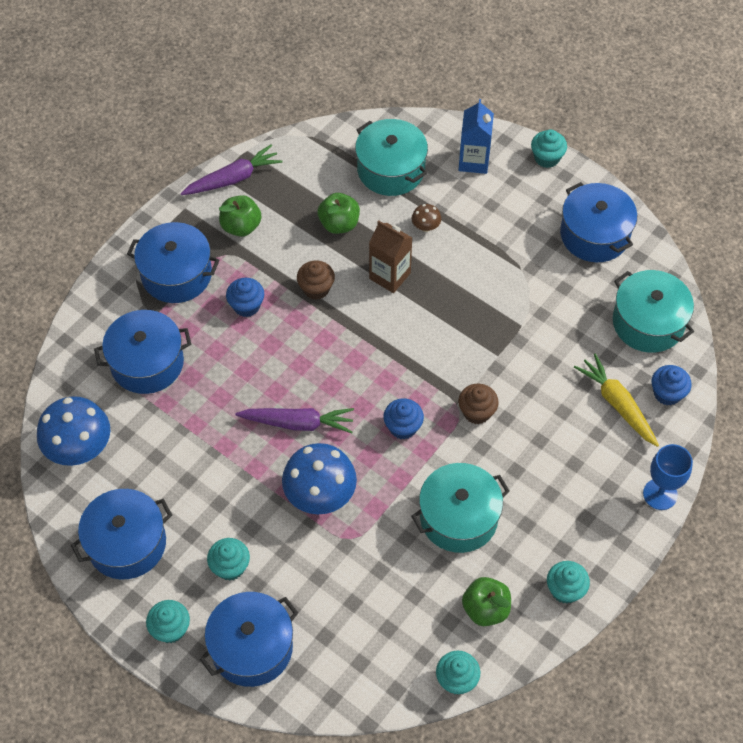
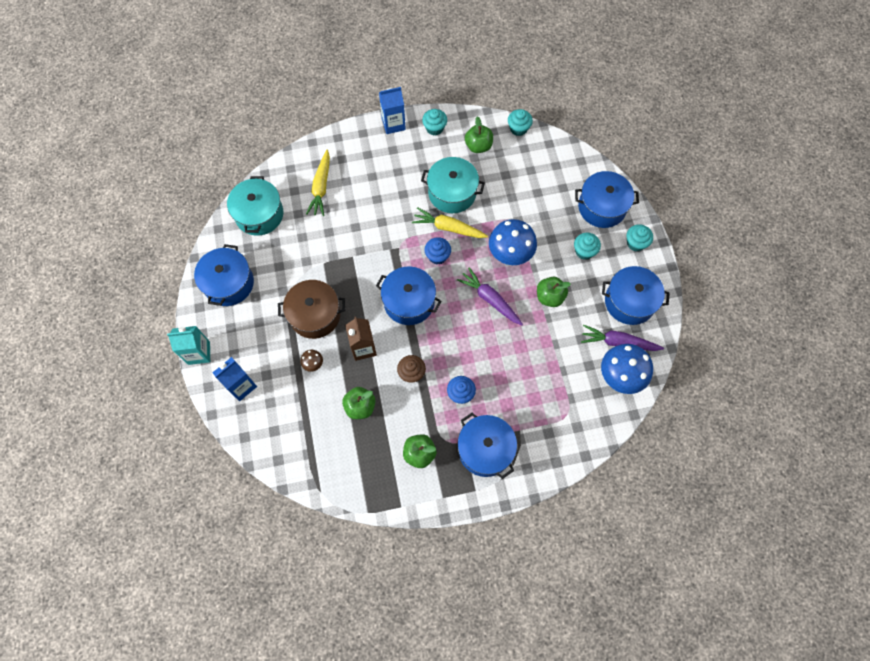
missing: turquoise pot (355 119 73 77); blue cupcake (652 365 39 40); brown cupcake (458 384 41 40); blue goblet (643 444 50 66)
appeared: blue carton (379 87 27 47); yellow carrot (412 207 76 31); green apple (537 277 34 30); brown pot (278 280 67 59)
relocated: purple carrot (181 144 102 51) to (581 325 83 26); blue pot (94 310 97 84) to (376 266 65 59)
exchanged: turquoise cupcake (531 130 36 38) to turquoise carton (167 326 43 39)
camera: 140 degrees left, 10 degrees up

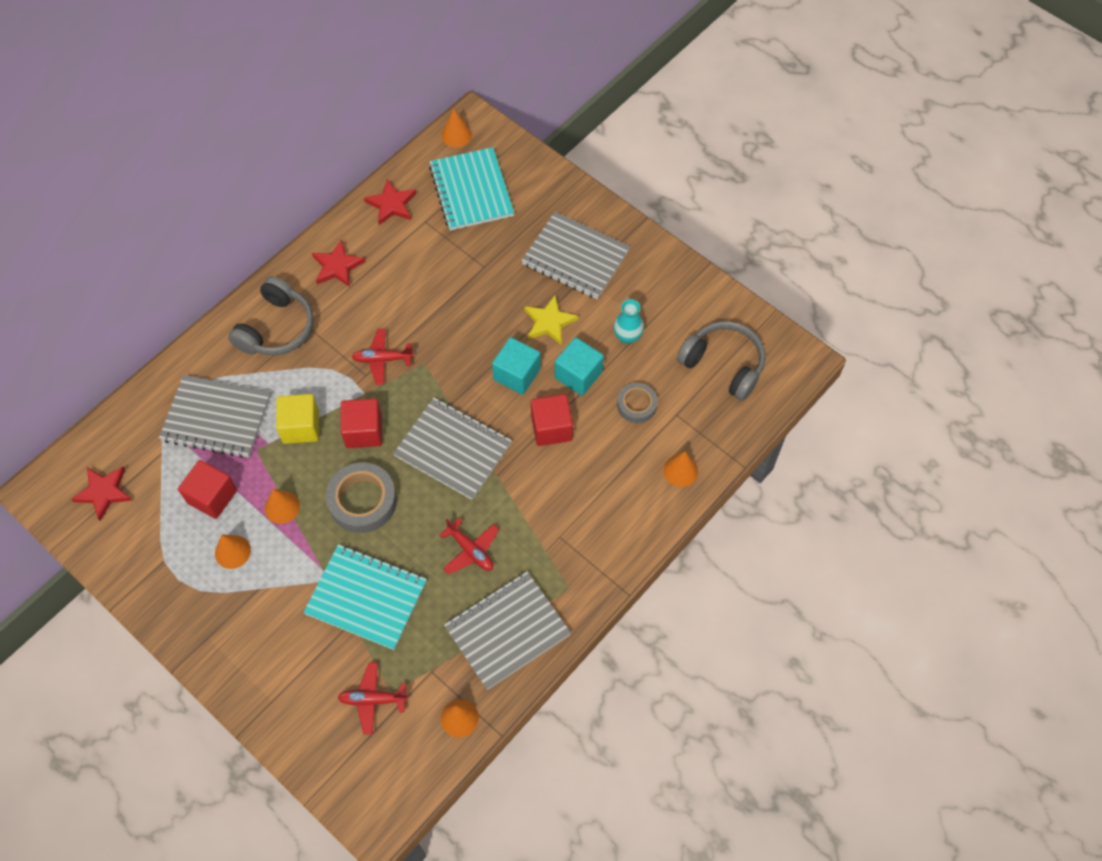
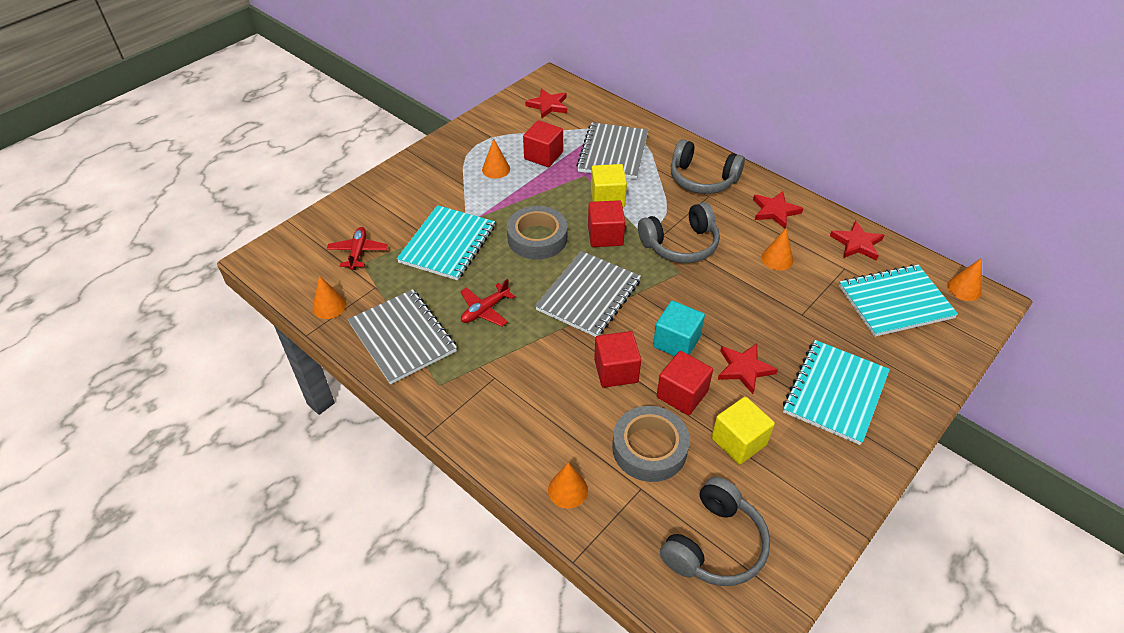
relocated: orange cone (265 489 35 35) to (761 228 32 42)
exchanged: turquoise vase (613 299 31 45) to yellow cube (711 397 64 68); red plane (352 329 62 56) to grey headphones (638 202 82 61)
colour: grey notebook (521 212 109 87) to turquoise notebook (783 340 107 105); yellow star (524 296 54 49) to red star (718 343 60 51); turquoise cube (555 337 49 59) to red cube (657 351 56 64)
size: grey tape (617 383 41 40) = (612 406 78 76) x1.65
camera: 90 degrees right, 15 degrees down

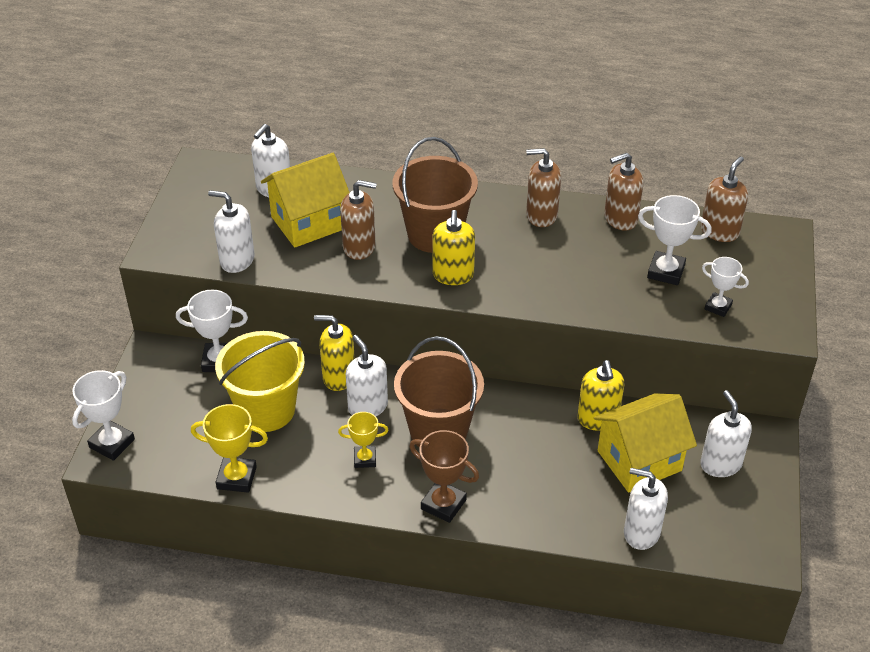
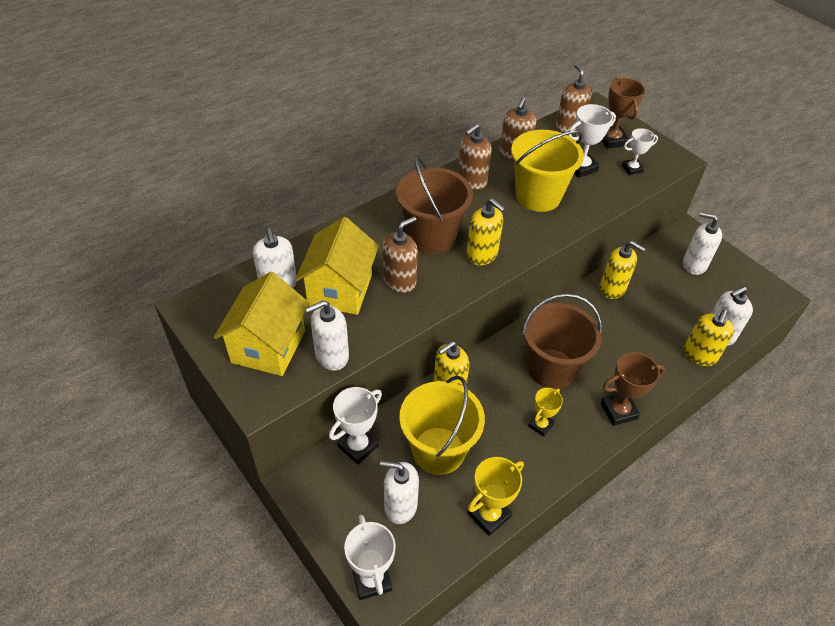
appeared: brown trophy (601 78 44 71); yellow bucket (511 130 73 82); yellow soap dispenser (683 310 51 56)
relocated: white soap dispenser (346 335 42 81) to (380 461 39 63); yellow house (594 393 103 100) to (214 272 96 104)
camera: 50 degrees left, 5 degrees up

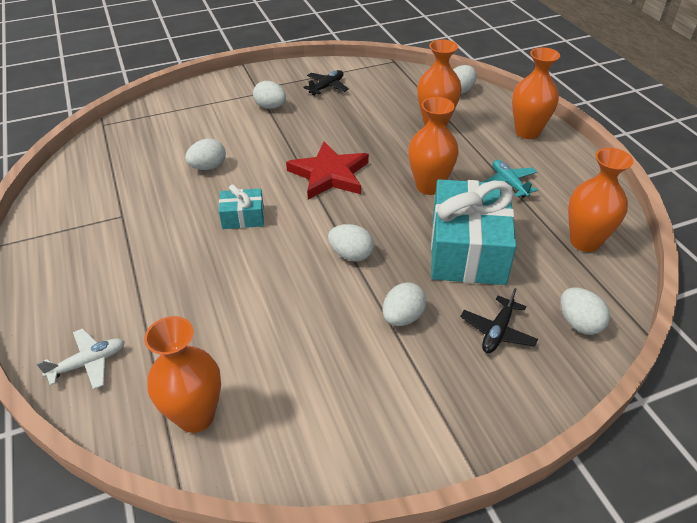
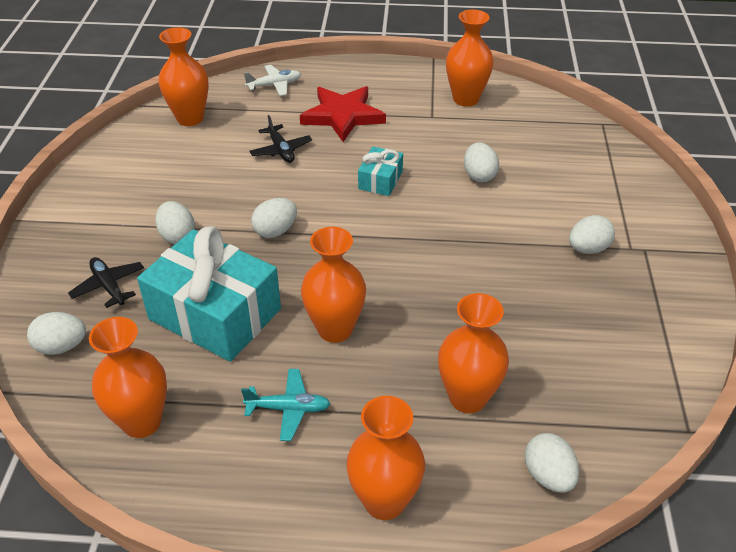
appeared: orange vase (446 10 48 96)
relocated: black plane (303 70 46 26) to (249 115 63 48); red star (286 141 83 59) to (300 86 86 56)
spun: white plane (36 328 89 62) = (244 65 57 31) 105 degrees counterclockwise
camera: 115 degrees right, 0 degrees up

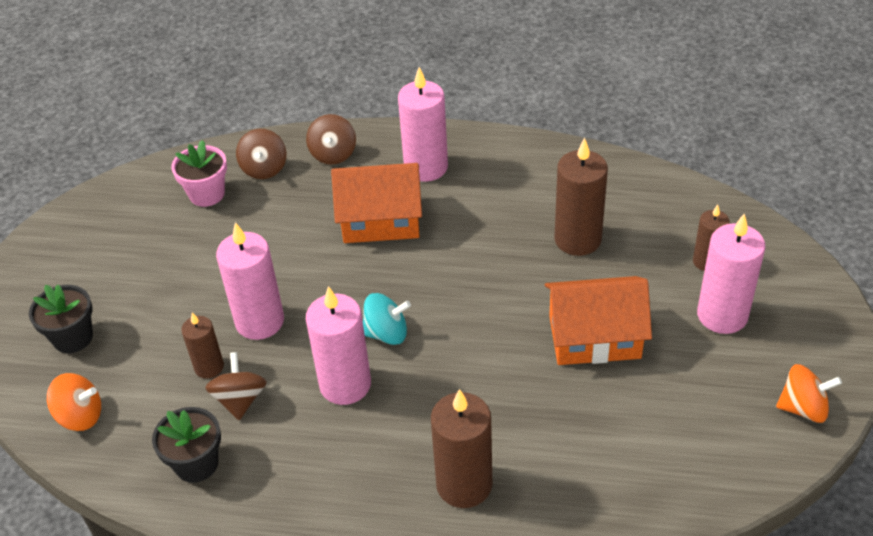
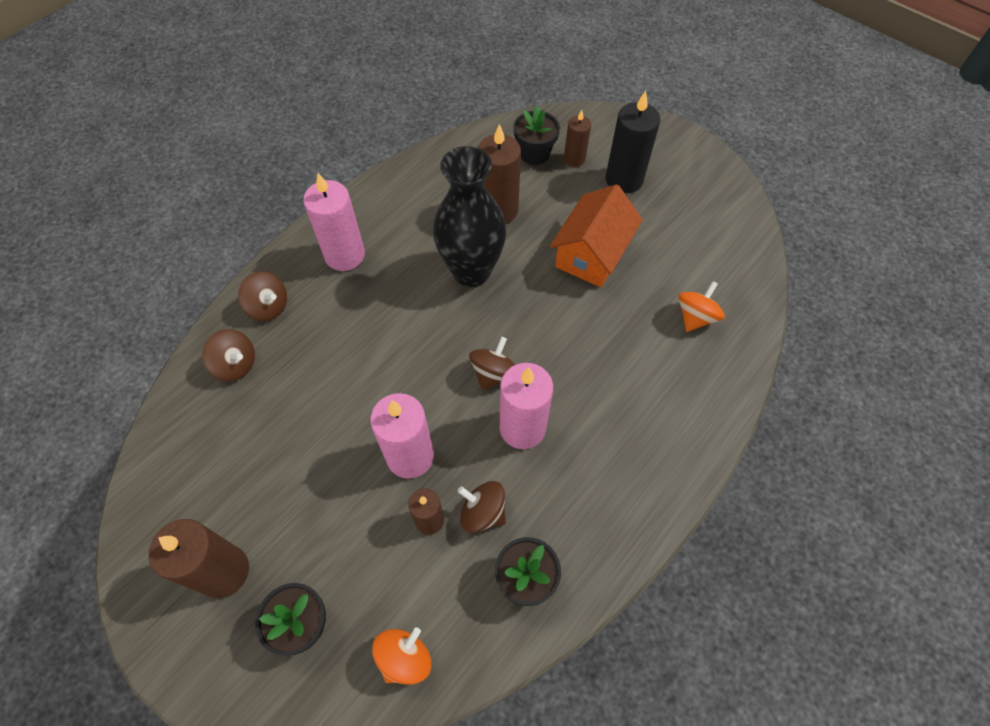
missing: pink flower pot (172 140 55 67); orange house (331 163 91 80)
appeared: black flower pot (514 106 46 59); black vase (433 146 73 141)
relocated: orange spinning top (776 364 66 59) to (678 281 47 51); brown candle (431 389 61 119) to (149 519 100 79)
colour: pink candle (697 214 68 120) to black candle (605 91 55 102); turquoise spinning top (363 293 48 52) to brown spinning top (469 337 46 54)
camera: 60 degrees left, 15 degrees up

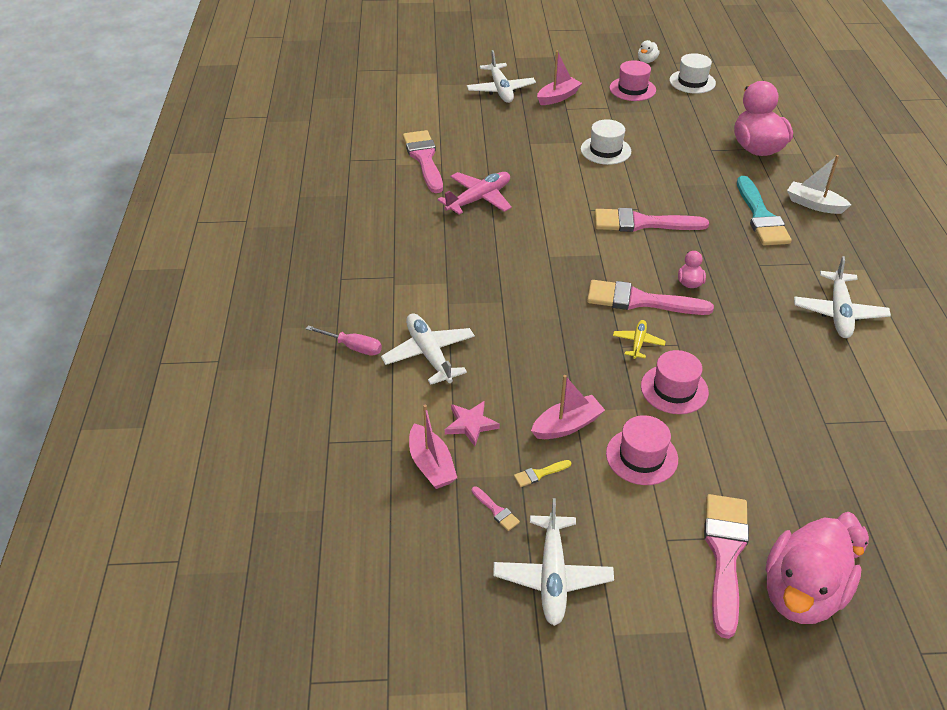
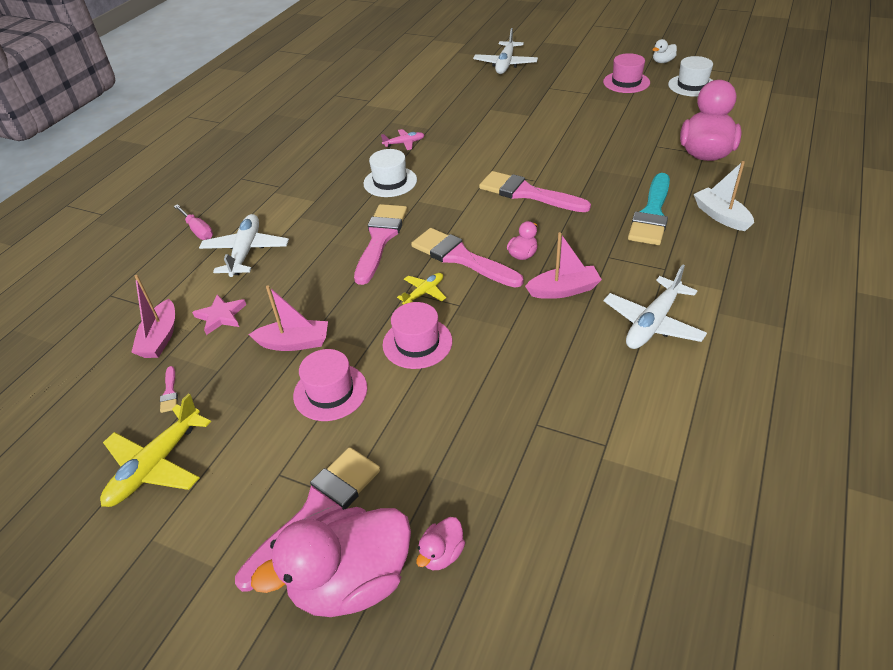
missing: yellow brush (514 460 58 27)
relocated: pink boat (537 51 45 54) to (525 232 77 67); white hat (581 119 50 46) to (363 149 54 48); pink brush (403 130 40 63) to (354 204 53 81)
colour: white plane (493 498 121 128) to yellow plane (100 393 111 114)
size: pink plane (437 172 75 43) = (381 129 44 21) x0.55
camera: 30 degrees right, 0 degrees up

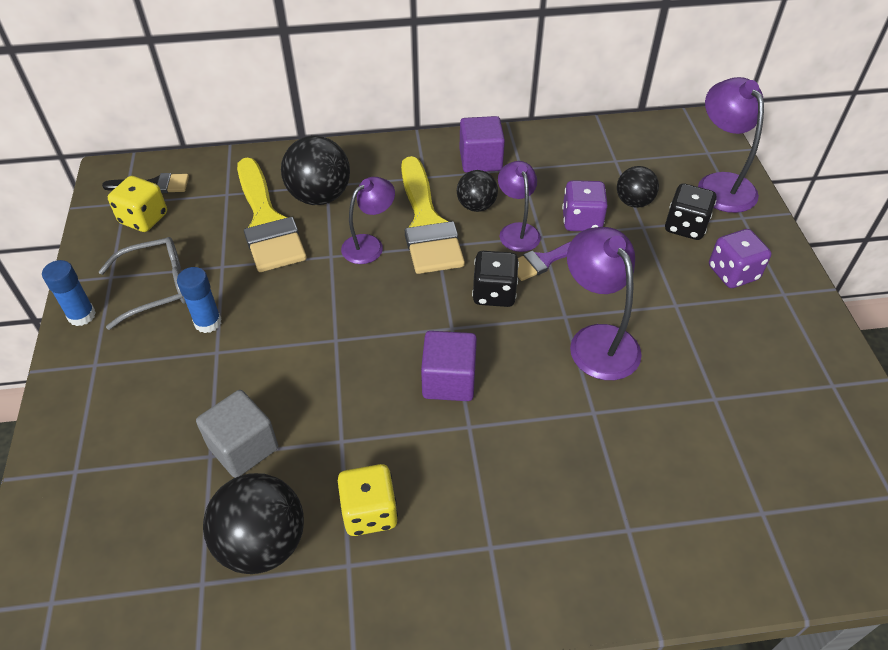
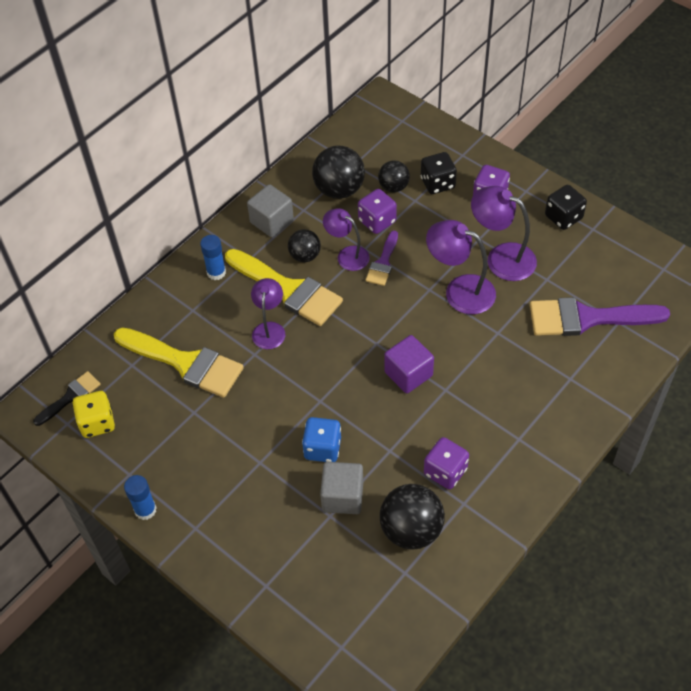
missing: grey glasses (99 237 87 93)
appeared: purple brush (530 297 140 39); blue dice (302 417 39 45)
relocated: purple lamp (698 77 66 136) to (471 186 66 95); black ball (281 136 69 69) to (312 146 53 53); black dice (472 251 47 56) to (545 185 42 45); blue glue stick (177 267 45 66) to (200 235 26 45)
colour: purple cube (460 116 45 57) to grey cube (247 184 47 53); yellow dice (338 464 60 72) to purple dice (424 437 45 52)
camera: 40 degrees left, 5 degrees up

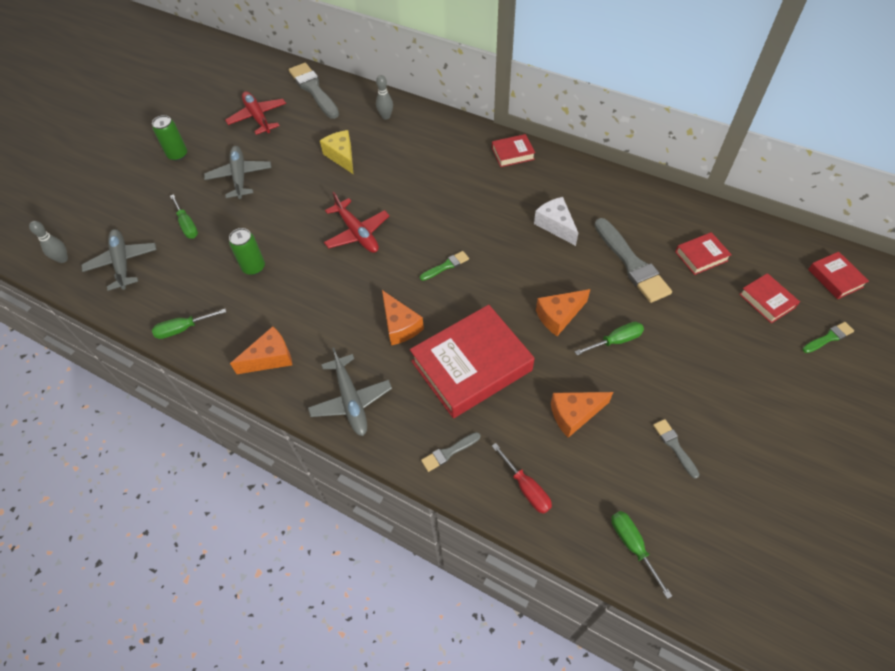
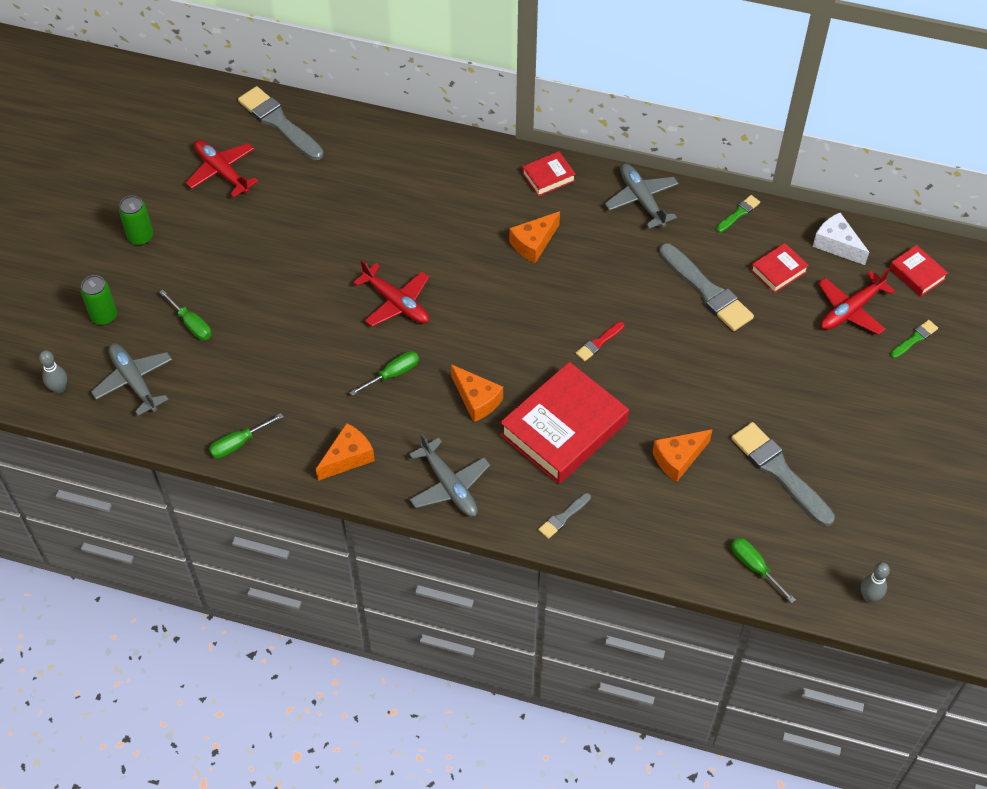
missing: yellow cheese (320 130 33 44); red screwdriver (492 443 60 71)
appeared: red brush (576 322 48 39)
relocated: grey bowling pin (376 75 17 45) to (861 562 29 41); grey plane (204 146 67 53) to (605 163 74 66); white cheese (534 197 44 49) to (812 213 57 52); green can (229 228 36 47) to (81 275 36 50); green brush (420 251 49 30) to (716 195 44 37); orange cheese (536 289 54 47) to (509 211 51 52); green screwdriver (575 322 69 33) to (350 351 69 45)
exchanged: red book (739 273 61 50) to red plane (818 268 77 67)
size: grey brush (653 419 46 60) = (731 422 104 104) x2.06
camera: 15 degrees left, 0 degrees up

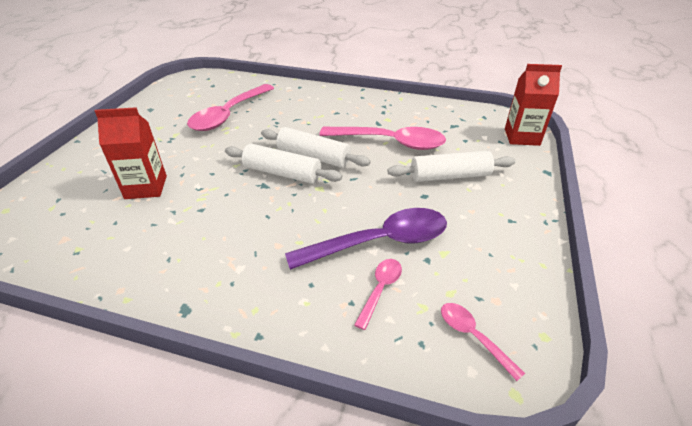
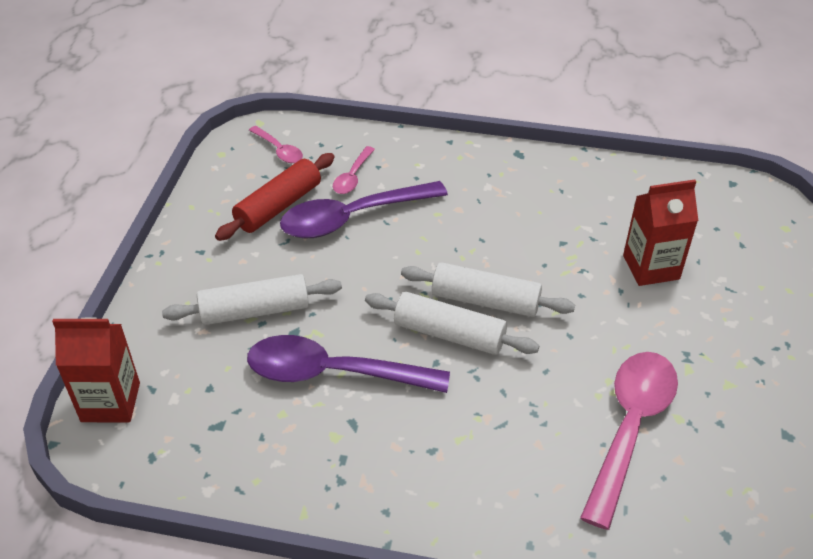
appeared: red rolling pin (215 153 120 88)
colour: pink spoon (320 127 126 23) to purple spoon (247 335 203 58)
camera: 175 degrees right, 5 degrees up

